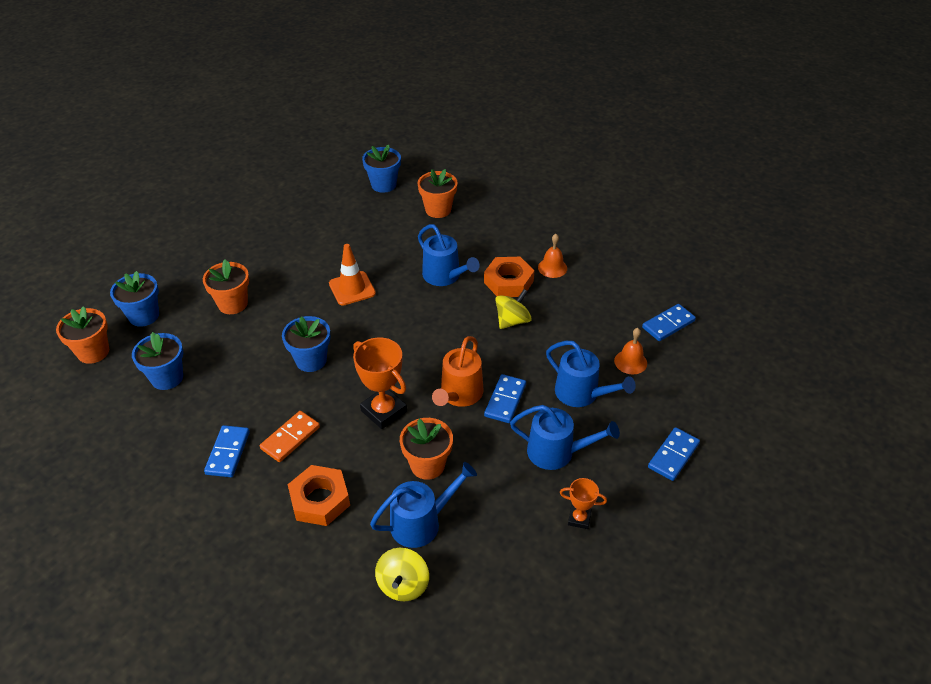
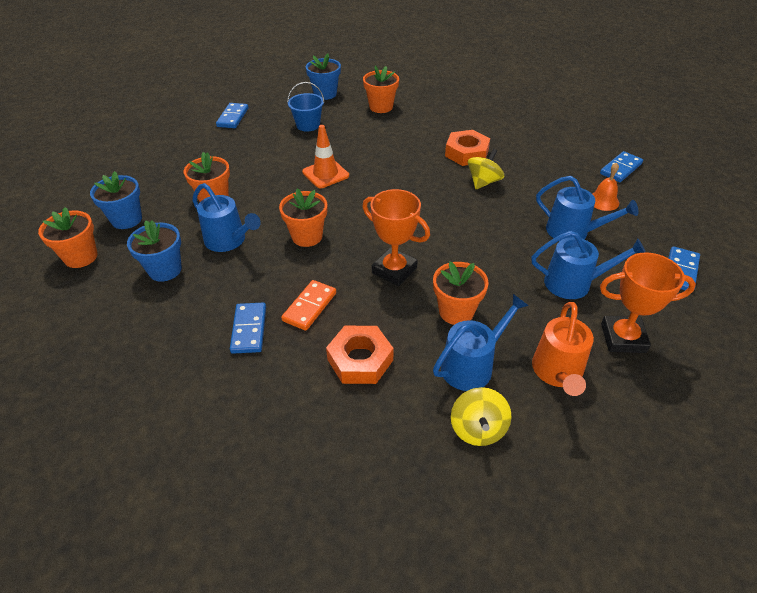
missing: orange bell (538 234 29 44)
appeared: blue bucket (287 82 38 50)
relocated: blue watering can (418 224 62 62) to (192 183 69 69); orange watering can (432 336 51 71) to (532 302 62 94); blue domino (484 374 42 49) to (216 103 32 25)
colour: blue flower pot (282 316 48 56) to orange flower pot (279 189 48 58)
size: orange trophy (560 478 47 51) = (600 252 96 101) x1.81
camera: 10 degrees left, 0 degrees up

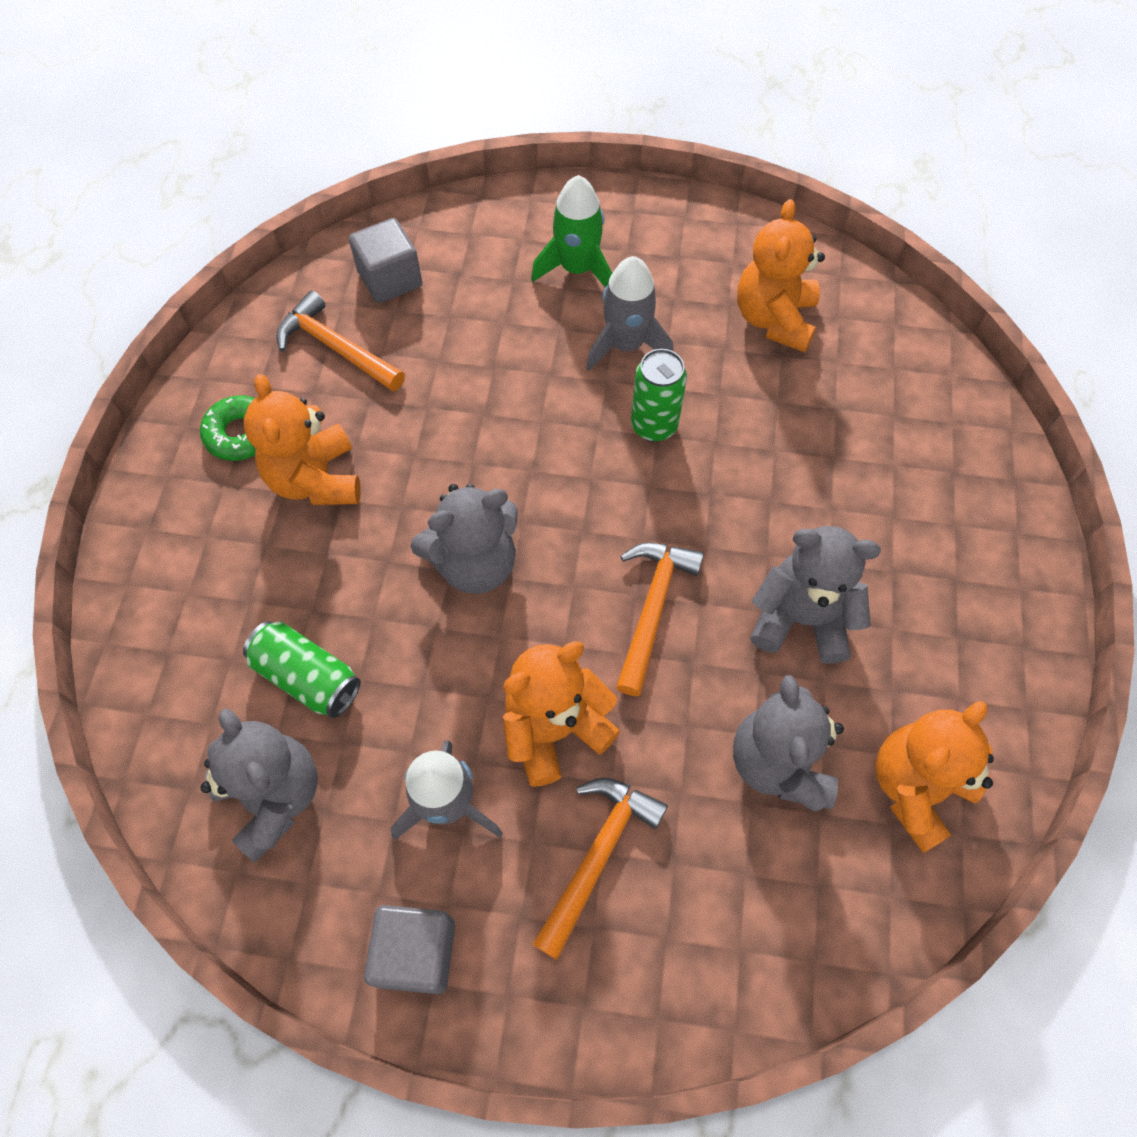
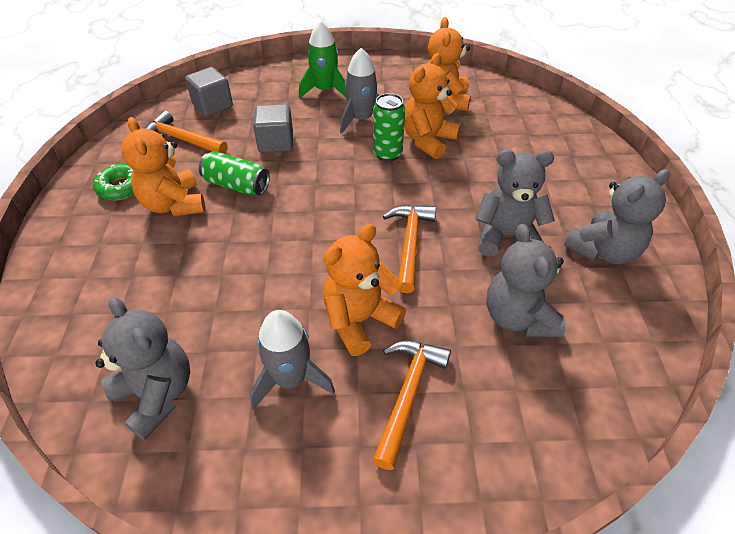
relocated: grey teddy bear (410 484 108 110) to (564 169 106 95); green can (243 621 118 97) to (199 151 71 44); orange teddy bear (875 701 119 152) to (404 53 57 106); grey cube (364 905 91 89) to (253 104 40 49)
camera: 10 degrees left, 15 degrees down

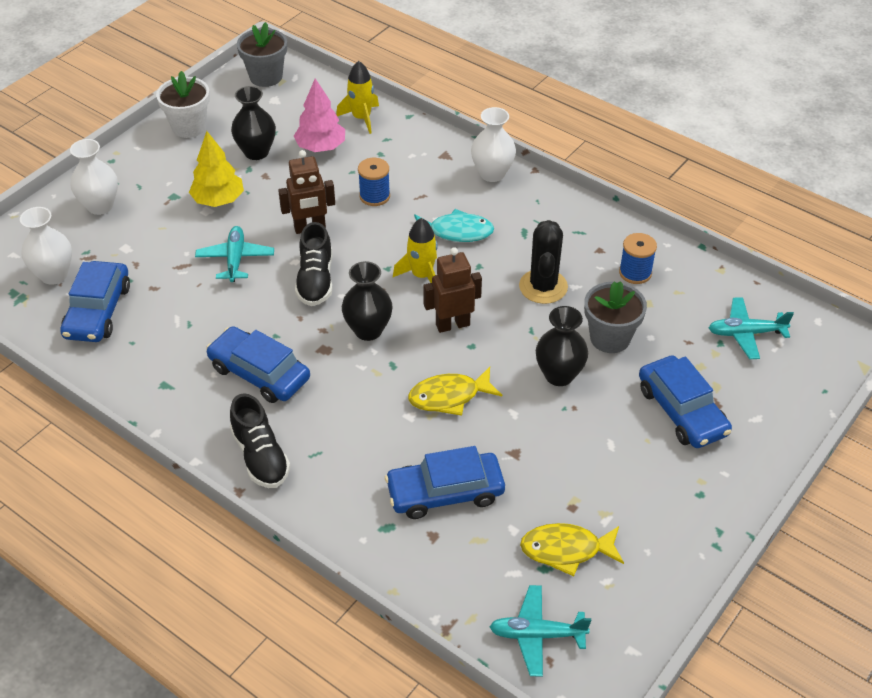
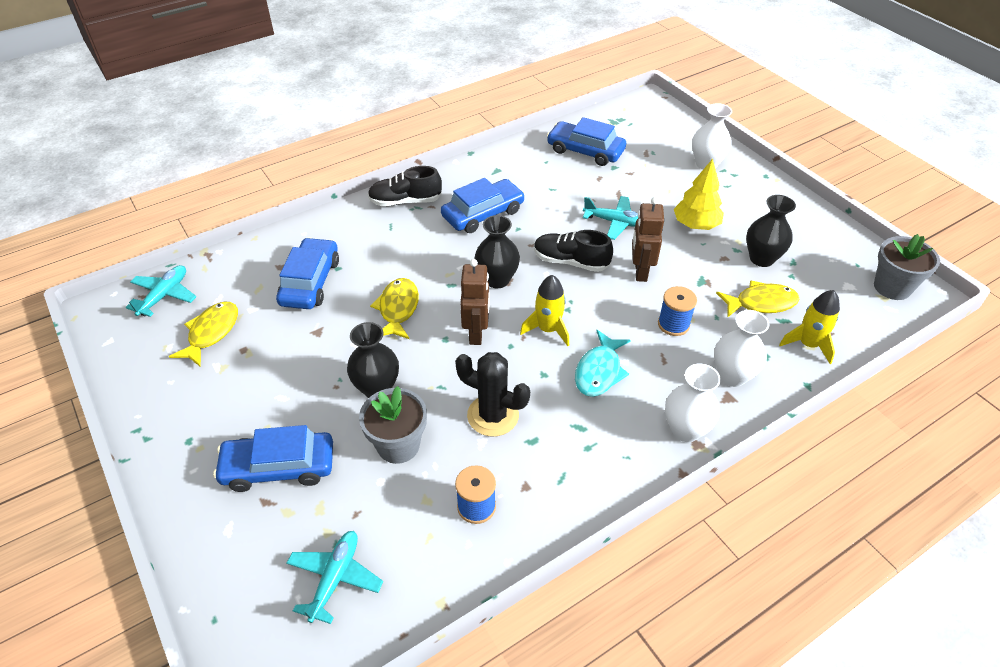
missing: white flower pot (156 71 54 67)
relocated: white vase (20 207 52 78) to (714 310 55 77)
exchanged: pink tree (294 78 51 74) to yellow fish (716 280 83 37)
camera: 110 degrees right, 0 degrees up

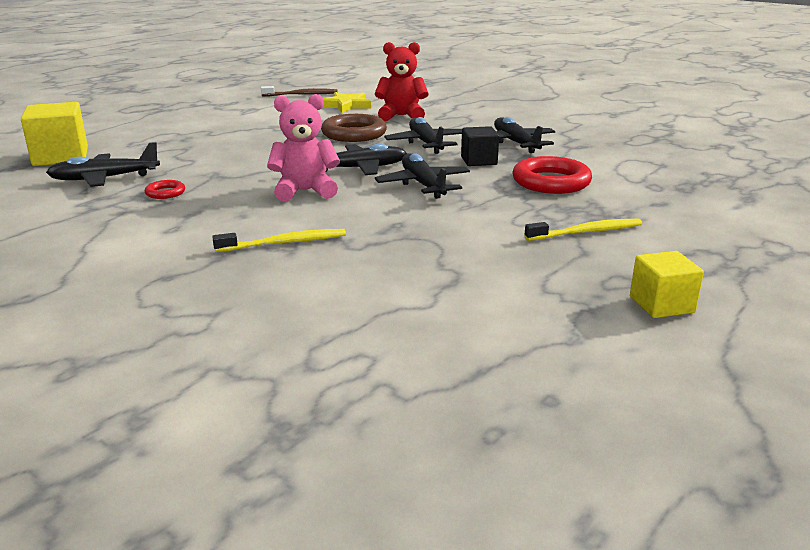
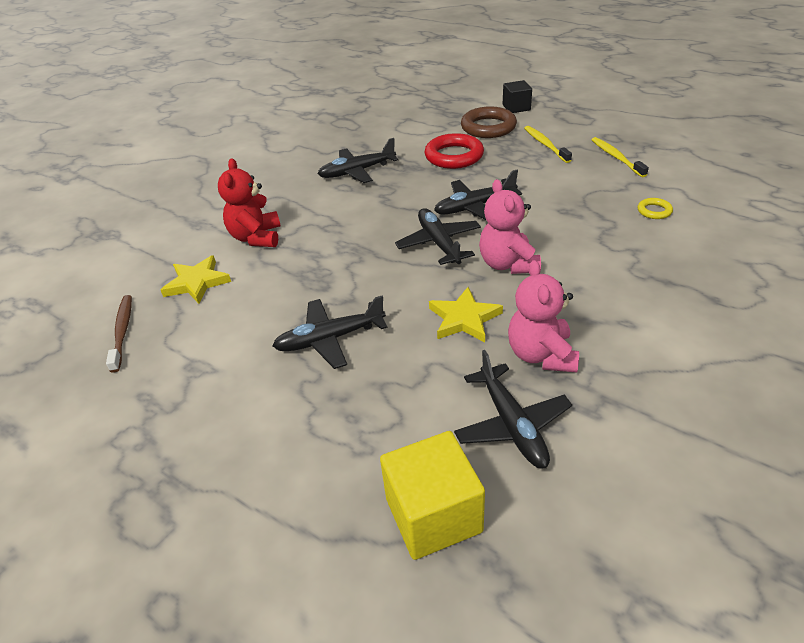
missing: yellow cube (630 251 74 67)
appeared: yellow ring (638 198 35 21); yellow star (429 287 74 55)
relocated: brown ring (321 114 66 28) to (461 106 56 32); black plane (384 117 78 37) to (273 296 115 73); black cube (461 126 38 40) to (503 80 29 33); yellow toothbrush (212 229 134 23) to (591 137 58 40)
exchanged: red ring (145 180 40 19) to pink teddy bear (508 260 71 112)
camera: 90 degrees left, 15 degrees up

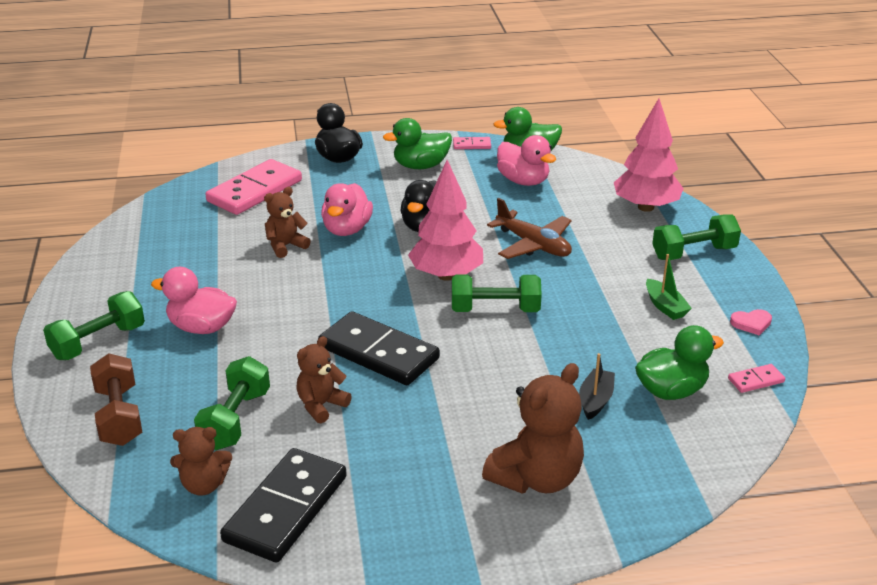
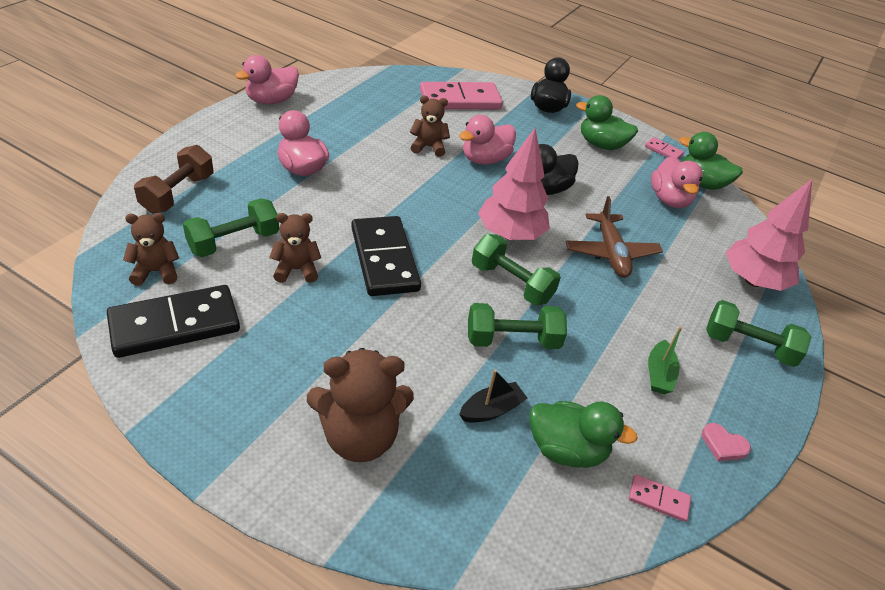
appeared: pink duck (235 55 64 49)
relocated: green dumbbell (43 291 102 69) to (468 303 99 46)
spun: brown teddy bear (170 427 62 69) = (123 213 56 73) 135 degrees clockwise
camera: 35 degrees right, 10 degrees up

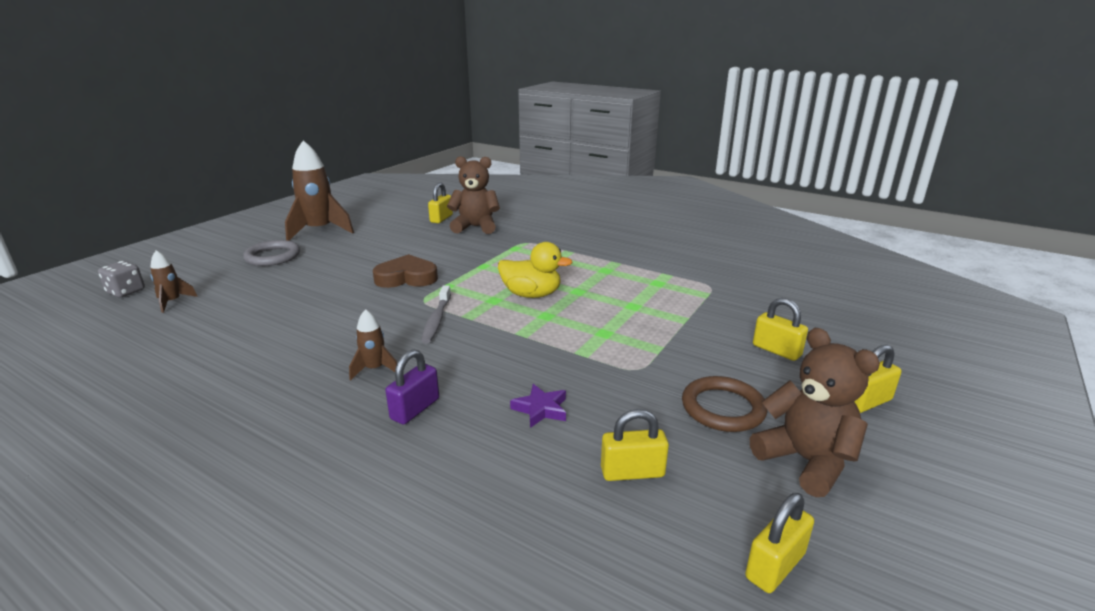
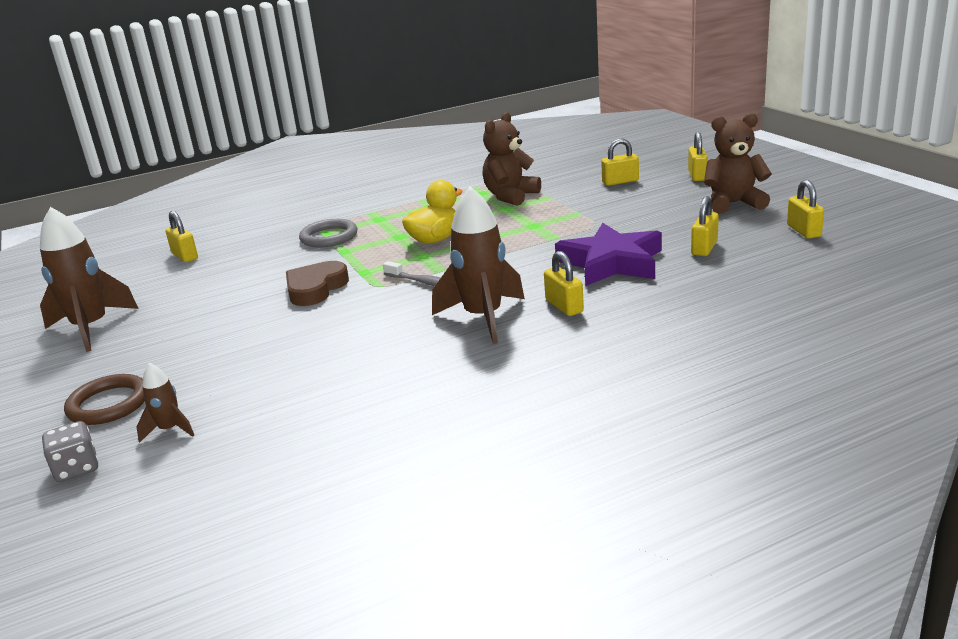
relocated: brown teddy bear (447 156 53 78) to (483 112 58 94); grey ring (243 240 57 26) to (299 219 59 29); brown ring (682 376 86 56) to (64 374 81 51)
colour: purple padlock (385 349 54 75) to yellow padlock (544 251 40 65)
size: brown rocket (349 309 48 72) = (432 186 93 158) x2.06; purple star (510 384 56 44) = (555 223 107 63) x2.29
camera: 55 degrees left, 0 degrees up

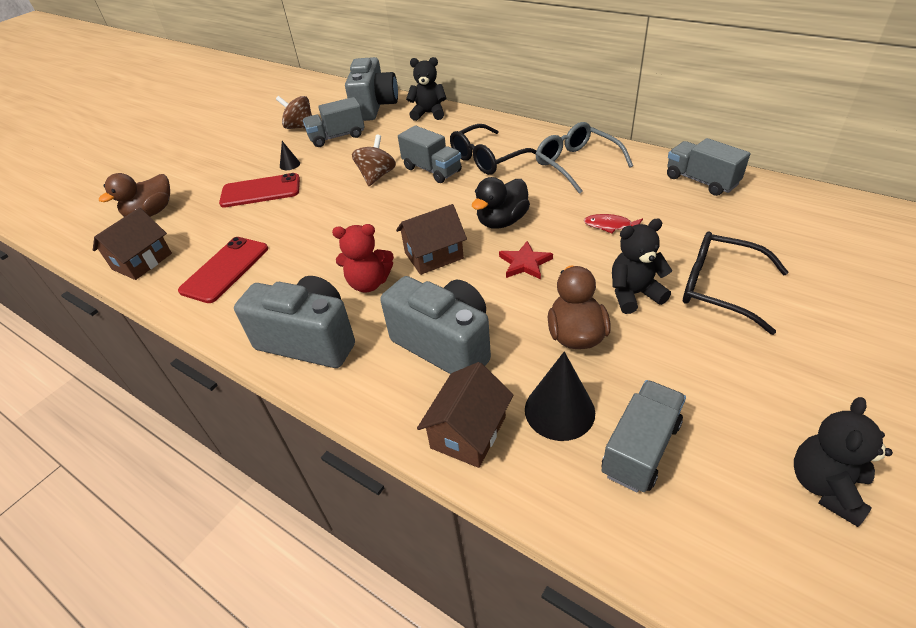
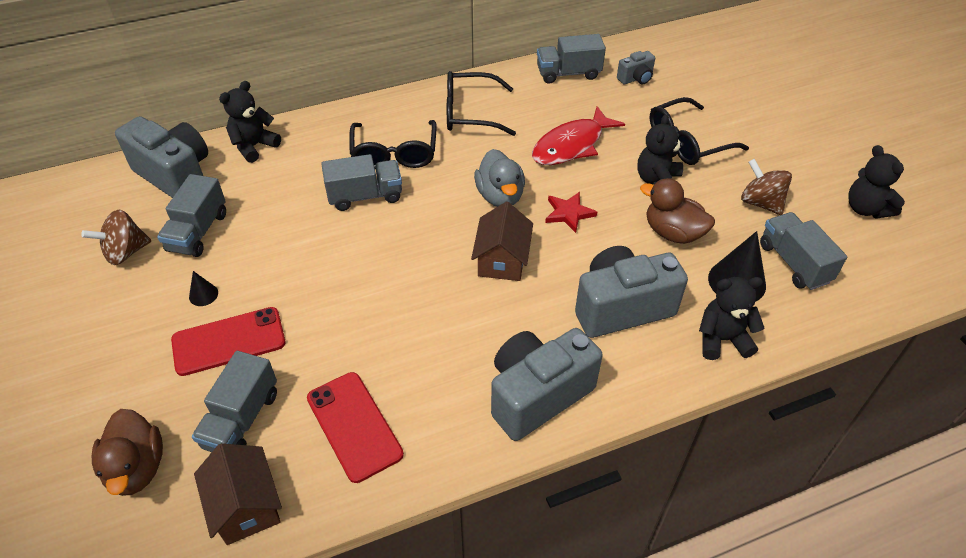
missing: red teddy bear (332 224 62 68)
appeared: grey camera (617 51 38 33); grey truck (192 351 85 101)
relocated: brown spinning top (352 134 44 52) to (741 159 51 56)
exchanged: brown house (417 362 96 106) to black teddy bear (699 277 65 83)
colour: grey glasses (536 122 97 72) to black glasses (447 71 69 65); black duck (472 177 58 52) to grey duck (474 149 51 58)
spun: red phone (219 173 81 35) = (171 307 115 69) 45 degrees clockwise
size: red fish (584 214 59 20) = (532 106 93 59) x2.01
camera: 60 degrees left, 5 degrees up

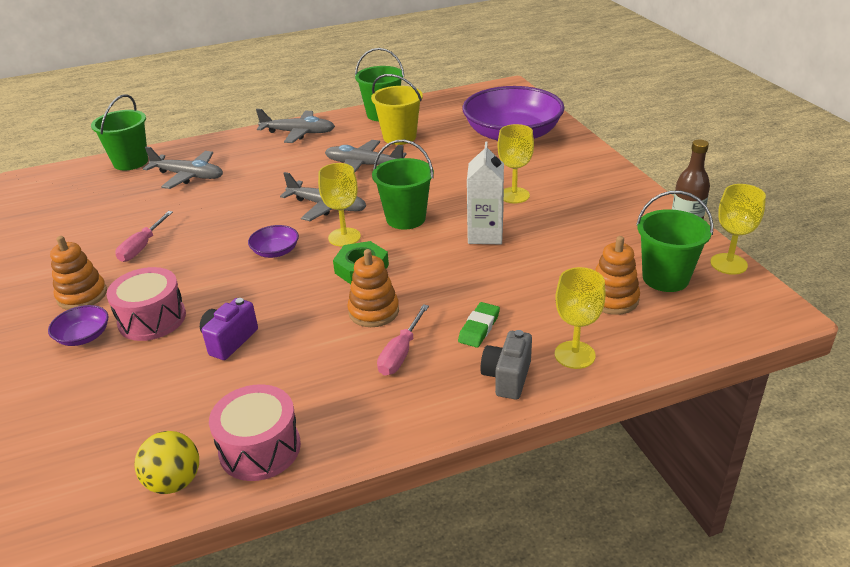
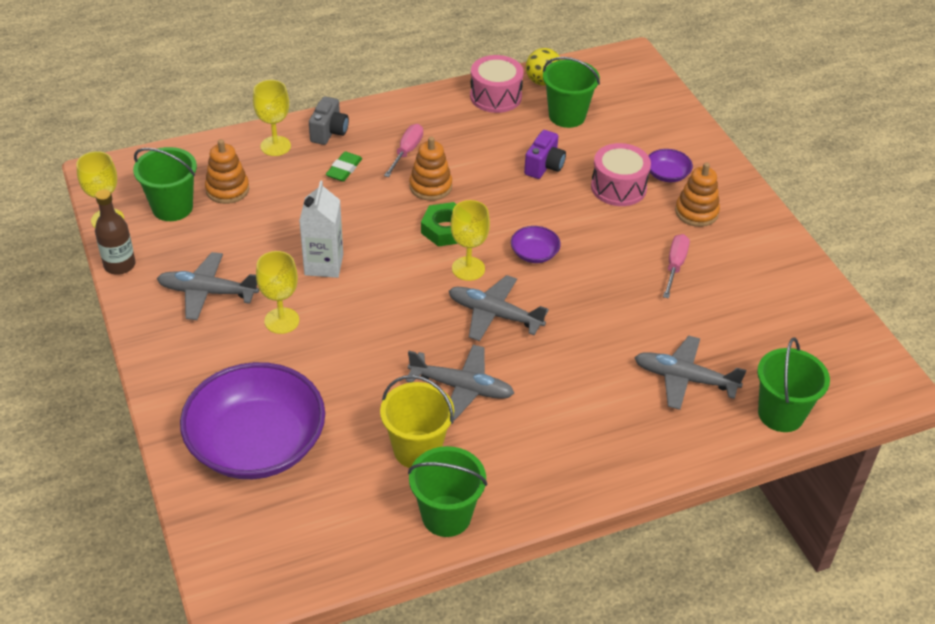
relocated: grey plane (256 109 79 34) to (157 252 102 68); green bucket (372 140 62 90) to (543 57 57 71)
camera: 175 degrees right, 10 degrees up

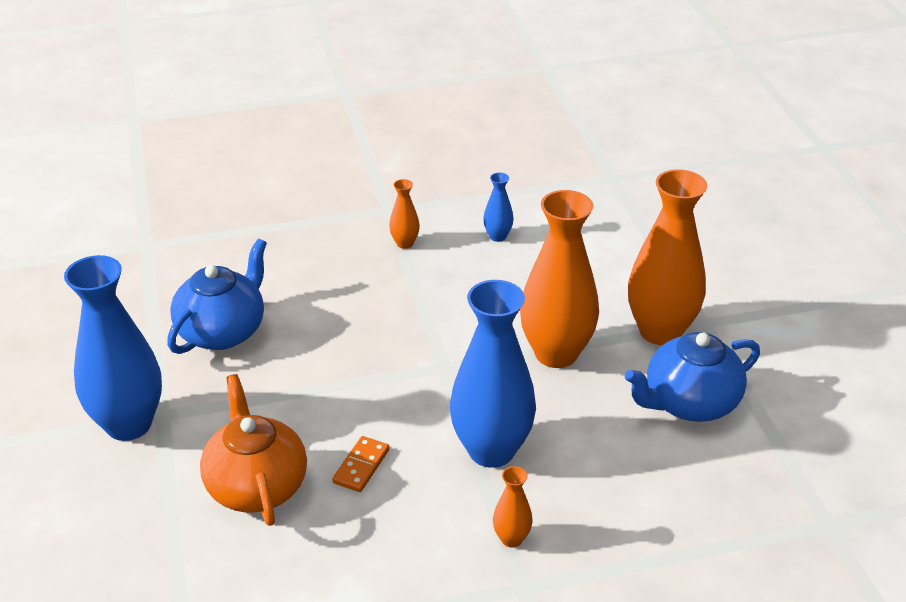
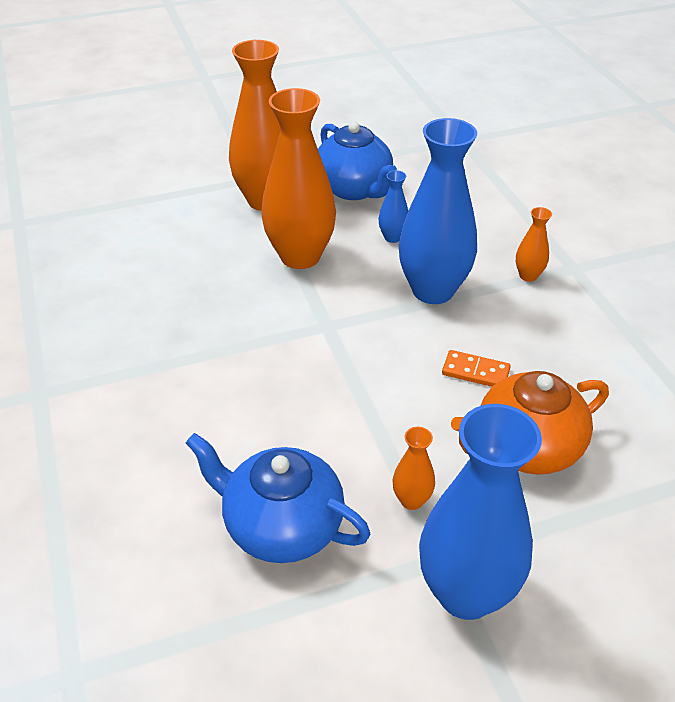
relocated: blue vase (483 172 31 70) to (378 170 30 73); orange vase (389 179 31 70) to (393 427 42 83)
camera: 95 degrees left, 5 degrees up

